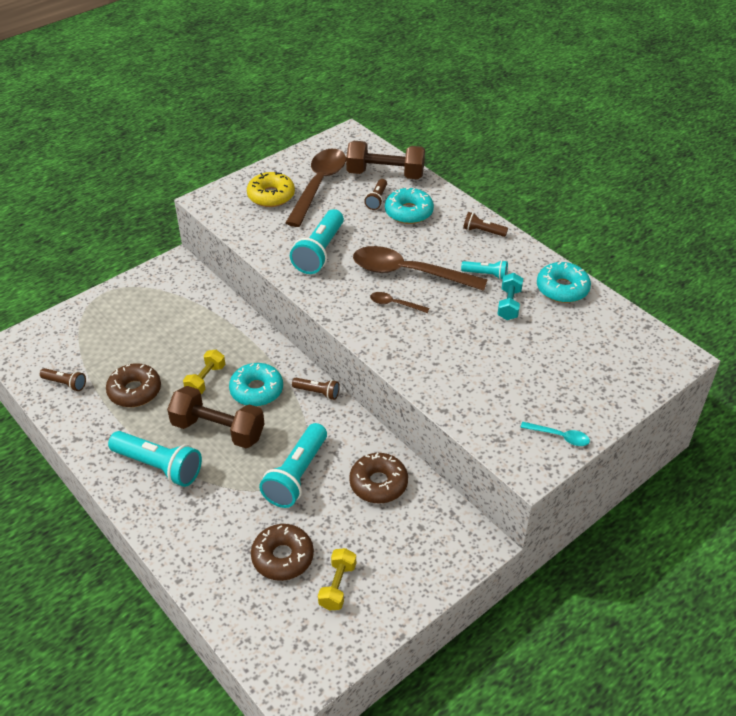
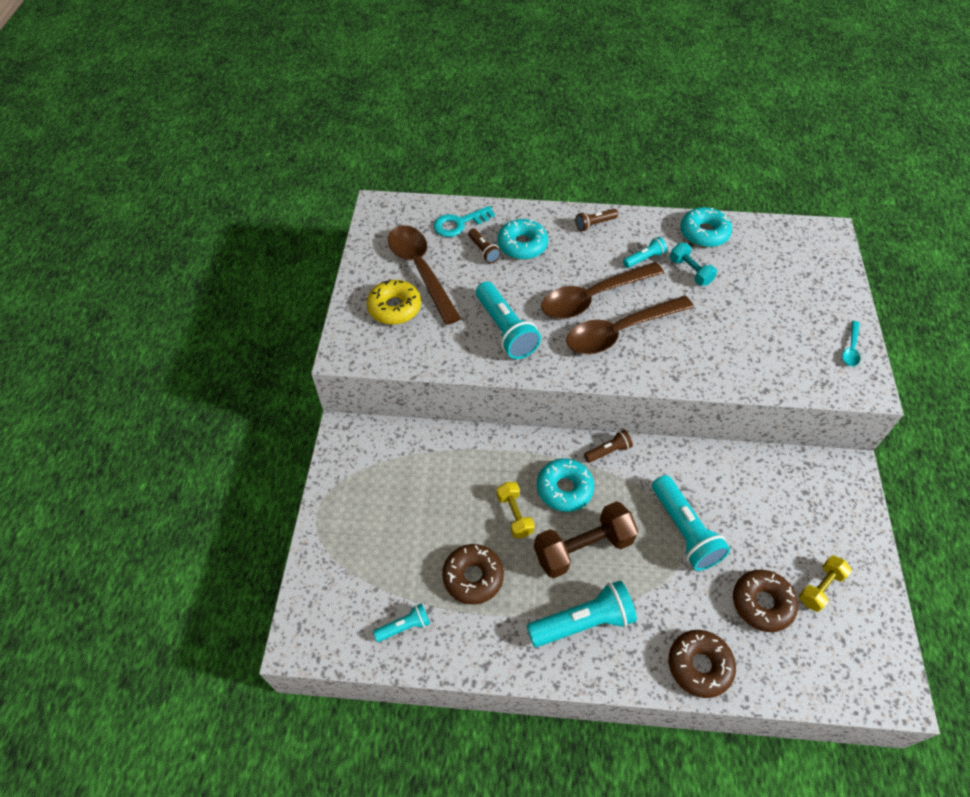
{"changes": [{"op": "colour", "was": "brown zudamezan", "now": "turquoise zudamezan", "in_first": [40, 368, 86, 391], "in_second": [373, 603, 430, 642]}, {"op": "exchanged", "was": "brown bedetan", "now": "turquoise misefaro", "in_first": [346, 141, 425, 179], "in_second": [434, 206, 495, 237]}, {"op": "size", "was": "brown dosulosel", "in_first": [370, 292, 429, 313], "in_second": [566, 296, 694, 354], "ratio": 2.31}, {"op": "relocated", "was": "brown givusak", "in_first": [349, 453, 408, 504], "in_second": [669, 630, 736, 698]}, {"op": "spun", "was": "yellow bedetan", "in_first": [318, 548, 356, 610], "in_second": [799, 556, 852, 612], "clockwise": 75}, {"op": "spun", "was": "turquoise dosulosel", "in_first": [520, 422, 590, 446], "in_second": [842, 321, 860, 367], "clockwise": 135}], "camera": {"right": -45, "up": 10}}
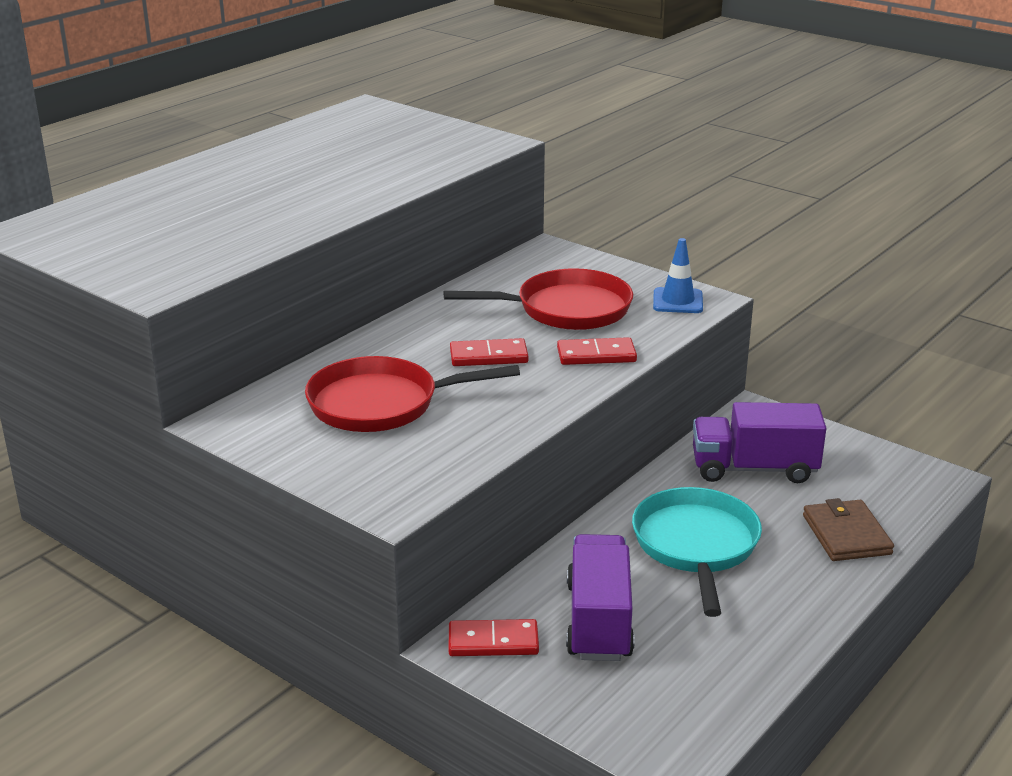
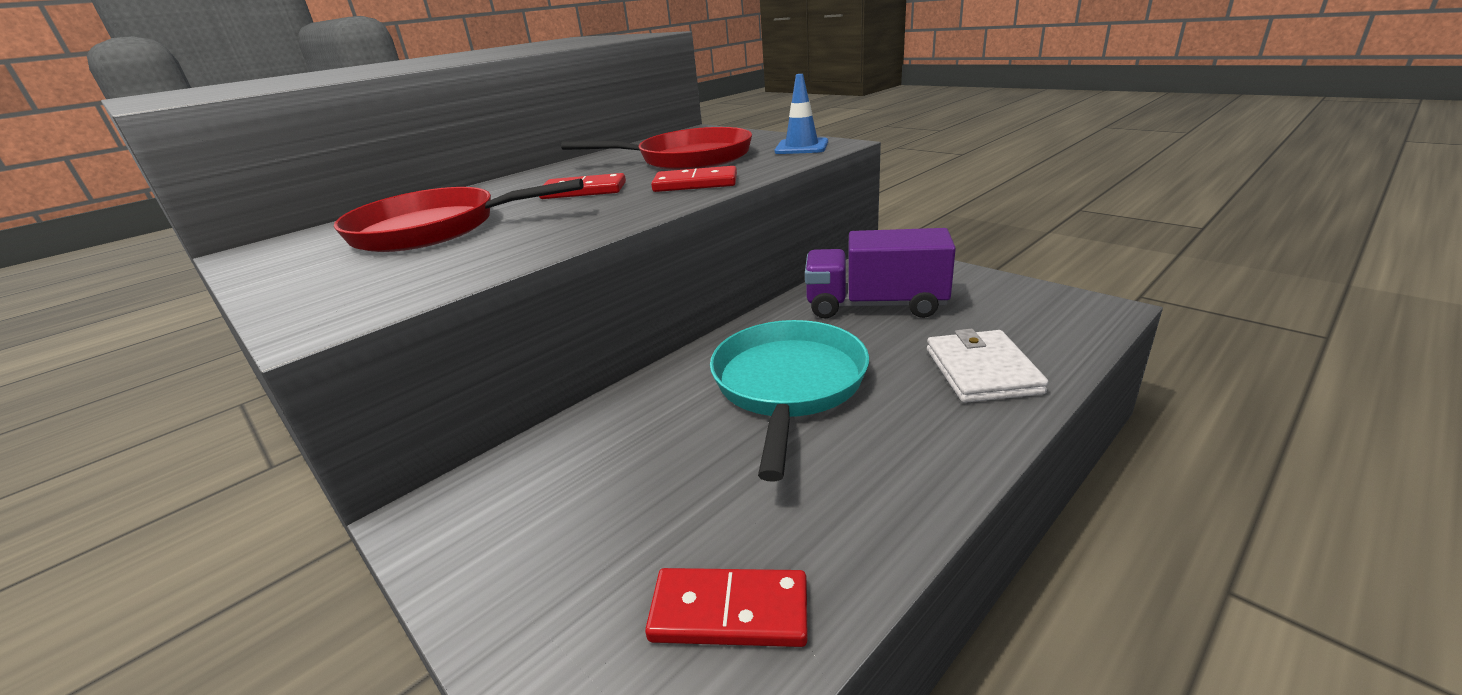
{"changes": [{"op": "relocated", "was": "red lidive", "in_first": [449, 619, 539, 656], "in_second": [645, 568, 808, 647]}, {"op": "colour", "was": "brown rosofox", "now": "white rosofox", "in_first": [803, 498, 894, 561], "in_second": [927, 329, 1049, 403]}, {"op": "missing", "was": "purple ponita", "in_first": [566, 534, 635, 661]}], "camera": {"right": 10, "up": 0}}
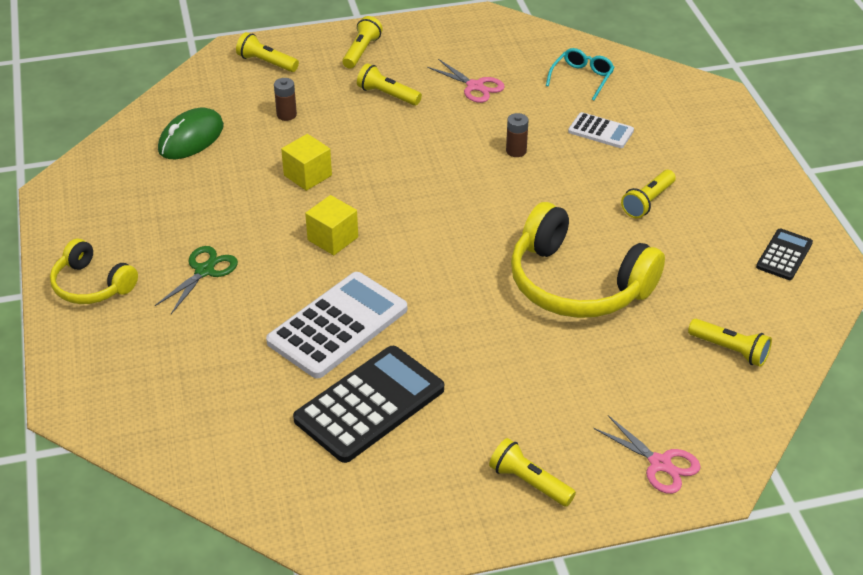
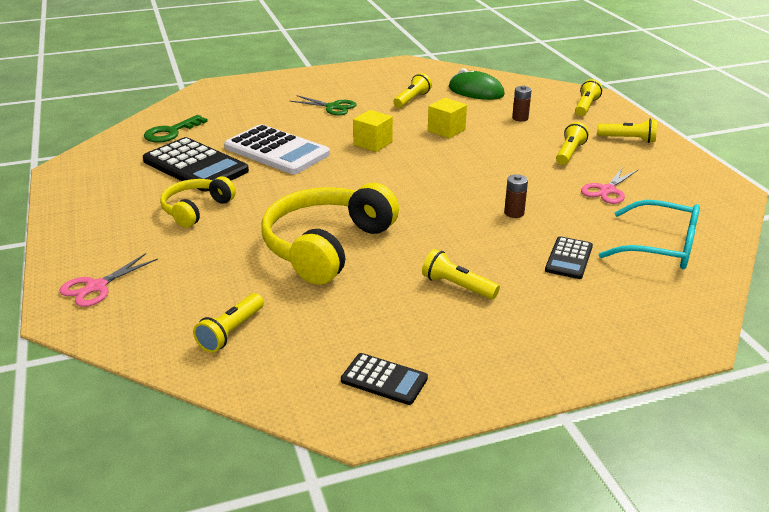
{"changes": [{"op": "appeared", "now": "green misefaro", "in_second": [144, 115, 208, 143]}, {"op": "relocated", "was": "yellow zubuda", "in_first": [50, 239, 138, 304], "in_second": [160, 176, 236, 228]}, {"op": "relocated", "was": "yellow zudamezan", "in_first": [489, 438, 576, 507], "in_second": [393, 73, 432, 108]}, {"op": "colour", "was": "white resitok", "now": "black resitok", "in_first": [568, 112, 634, 148], "in_second": [545, 236, 593, 279]}, {"op": "size", "was": "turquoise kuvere", "in_first": [546, 48, 615, 100], "in_second": [599, 200, 700, 269], "ratio": 1.56}], "camera": {"right": 85, "up": -10}}
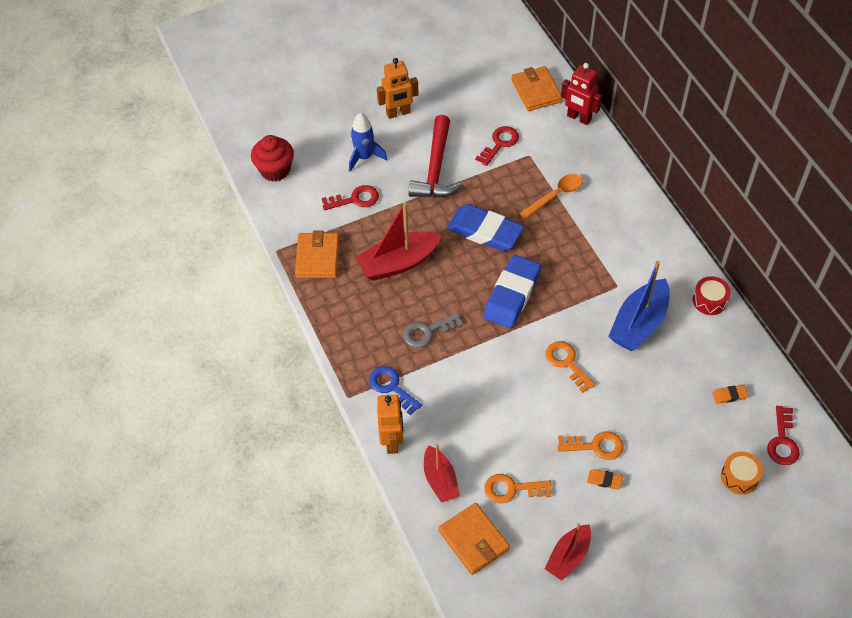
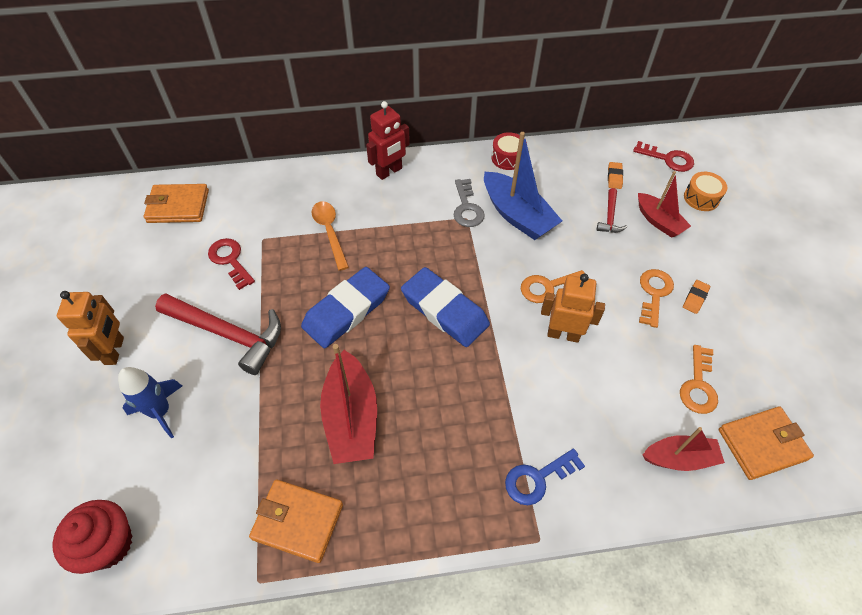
{"changes": [{"op": "relocated", "was": "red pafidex", "in_first": [561, 63, 602, 125], "in_second": [366, 101, 410, 180]}, {"op": "relocated", "was": "grey misefaro", "in_first": [403, 313, 463, 348], "in_second": [454, 179, 485, 227]}, {"op": "relocated", "was": "orange pafidex", "in_first": [377, 395, 403, 454], "in_second": [541, 274, 605, 343]}, {"op": "appeared", "now": "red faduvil", "in_second": [597, 188, 627, 233]}, {"op": "relocated", "was": "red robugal", "in_first": [545, 523, 591, 581], "in_second": [638, 171, 691, 238]}, {"op": "missing", "was": "red misefaro", "in_first": [322, 185, 379, 210]}], "camera": {"right": -75, "up": 0}}
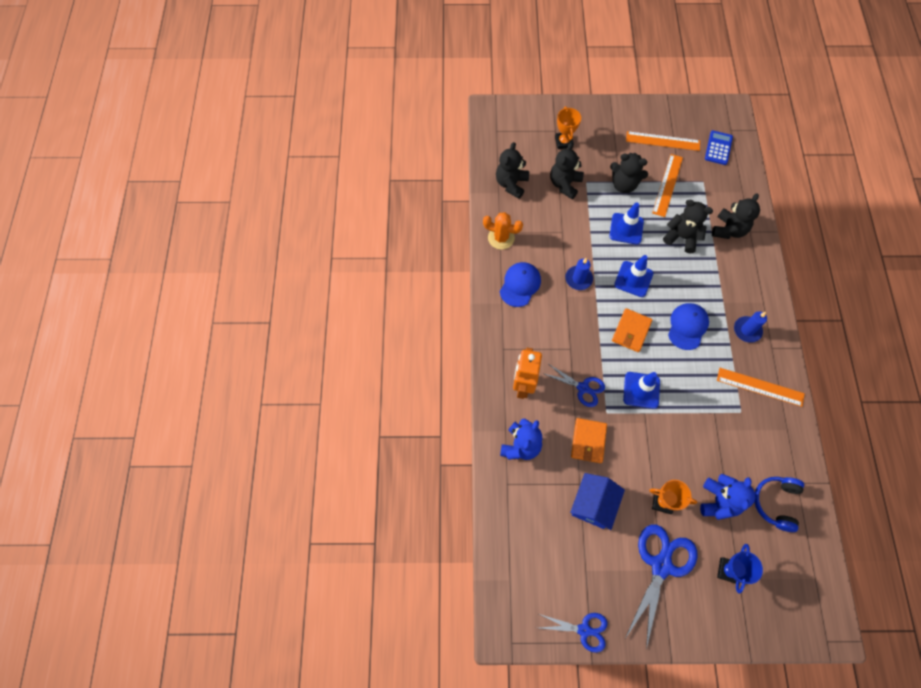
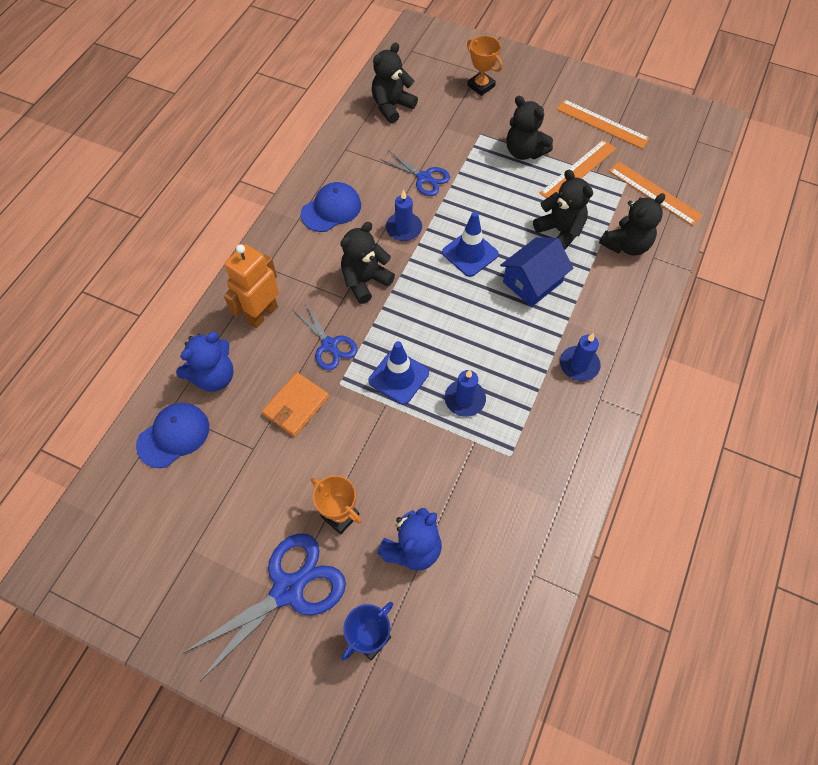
{"changes": [{"op": "relocated", "was": "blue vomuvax", "in_first": [668, 303, 709, 350], "in_second": [136, 403, 209, 468]}, {"op": "relocated", "was": "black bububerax", "in_first": [550, 143, 584, 199], "in_second": [340, 222, 395, 304]}, {"op": "relocated", "was": "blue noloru", "in_first": [539, 613, 608, 653], "in_second": [380, 150, 450, 196]}, {"op": "appeared", "now": "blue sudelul", "in_second": [445, 370, 486, 417]}, {"op": "spun", "was": "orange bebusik", "in_first": [555, 107, 581, 149], "in_second": [467, 35, 503, 96], "clockwise": -60}, {"op": "relocated", "was": "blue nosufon", "in_first": [570, 473, 625, 530], "in_second": [500, 237, 573, 307]}, {"op": "relocated", "was": "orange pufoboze", "in_first": [717, 368, 805, 407], "in_second": [609, 162, 703, 226]}, {"op": "missing", "was": "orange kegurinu", "in_first": [483, 212, 523, 250]}, {"op": "missing", "was": "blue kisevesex", "in_first": [609, 202, 644, 245]}, {"op": "missing", "was": "orange rosofox", "in_first": [612, 308, 652, 352]}, {"op": "missing", "was": "blue resitok", "in_first": [705, 130, 733, 165]}, {"op": "missing", "was": "blue zubuda", "in_first": [755, 477, 804, 532]}], "camera": {"right": 25, "up": -5}}
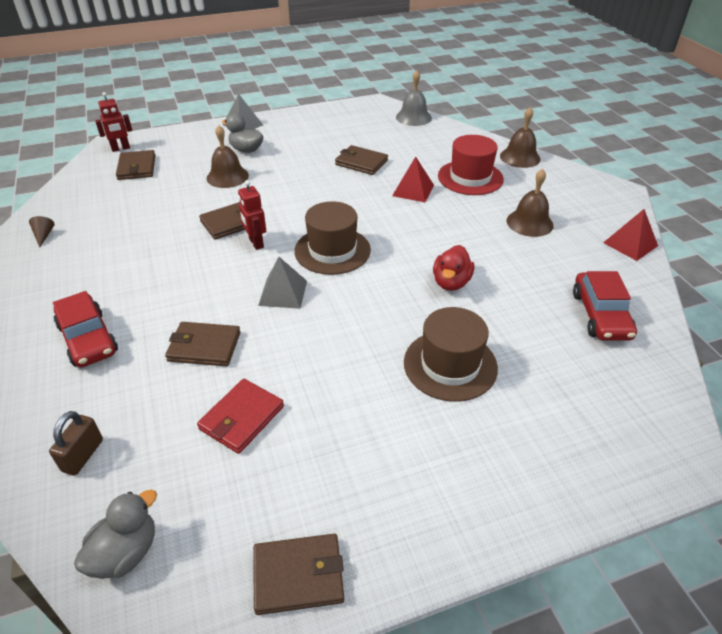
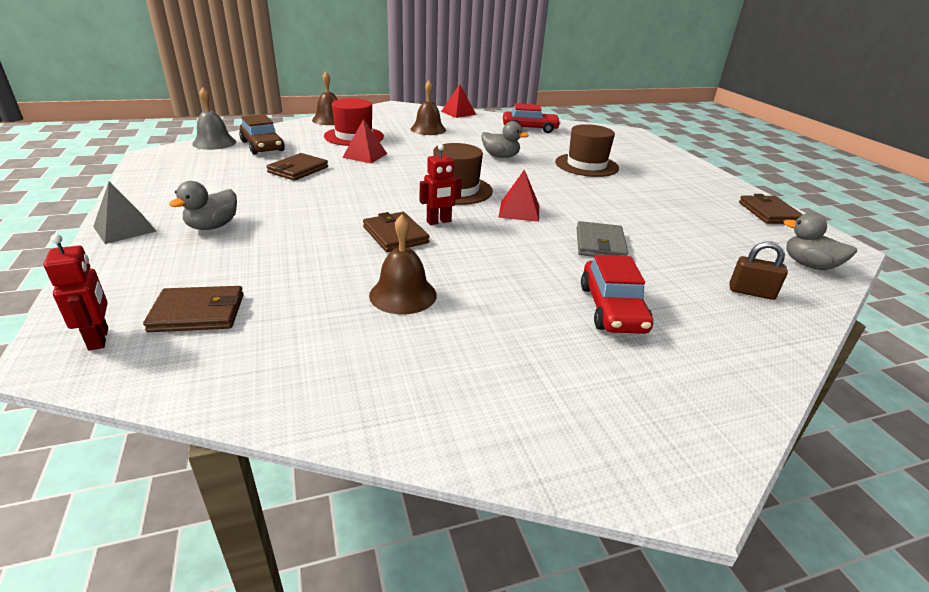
{"changes": [{"op": "appeared", "now": "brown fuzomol", "in_second": [239, 114, 285, 155]}, {"op": "relocated", "was": "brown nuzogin", "in_first": [207, 125, 249, 188], "in_second": [369, 214, 437, 315]}, {"op": "colour", "was": "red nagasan", "now": "grey nagasan", "in_first": [433, 245, 474, 291], "in_second": [481, 121, 529, 158]}, {"op": "colour", "was": "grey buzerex", "now": "red buzerex", "in_first": [258, 257, 307, 309], "in_second": [498, 169, 539, 222]}, {"op": "colour", "was": "brown rosofox", "now": "grey rosofox", "in_first": [165, 322, 240, 366], "in_second": [577, 221, 628, 257]}, {"op": "spun", "was": "red fuzomol", "in_first": [53, 291, 118, 368], "in_second": [581, 255, 653, 334], "clockwise": 120}, {"op": "missing", "was": "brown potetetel", "in_first": [29, 216, 55, 248]}, {"op": "missing", "was": "red rosofox", "in_first": [197, 379, 284, 454]}], "camera": {"right": -90, "up": -10}}
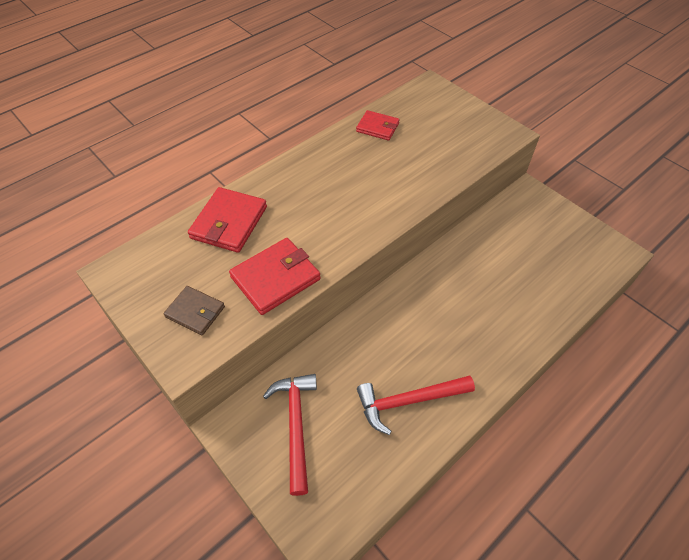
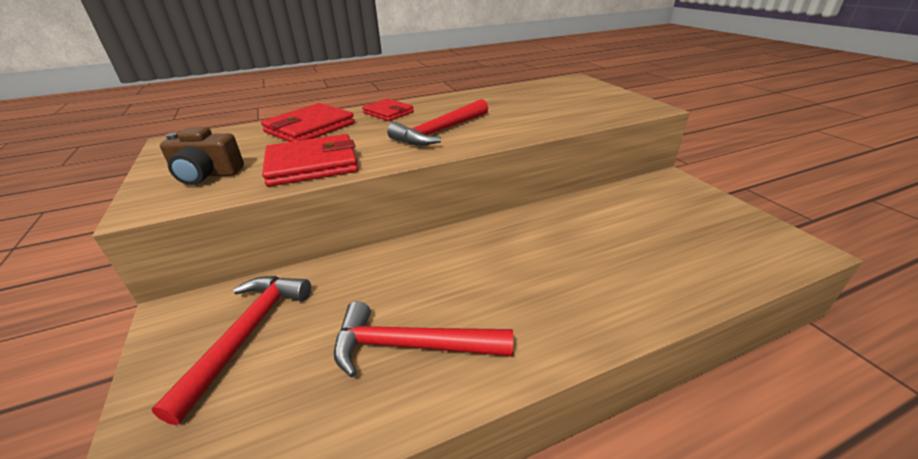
{"changes": [{"op": "exchanged", "was": "brown rosofox", "now": "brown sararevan", "in_first": [163, 286, 225, 335], "in_second": [160, 127, 244, 185]}, {"op": "relocated", "was": "red rosofox", "in_first": [356, 110, 400, 141], "in_second": [362, 99, 414, 121]}, {"op": "appeared", "now": "red faduvil", "in_second": [387, 99, 488, 146]}], "camera": {"right": 20, "up": -20}}
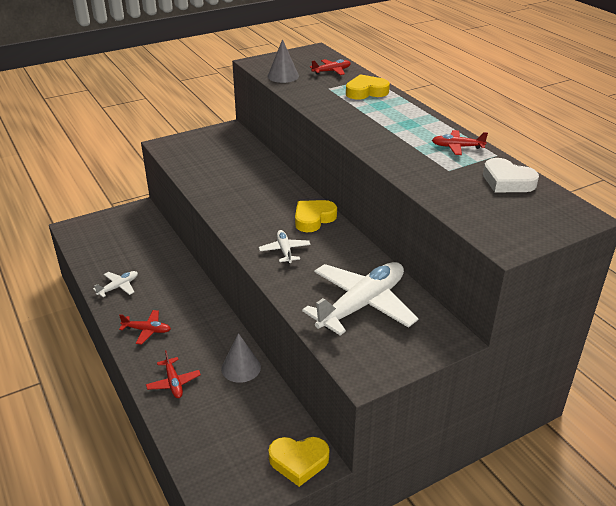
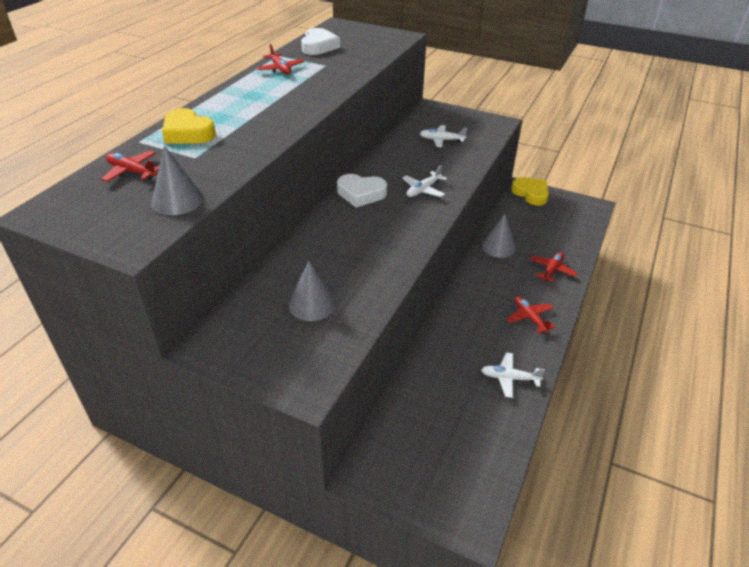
{"changes": [{"op": "appeared", "now": "grey potetetel", "in_second": [289, 261, 336, 321]}, {"op": "colour", "was": "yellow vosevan", "now": "white vosevan", "in_first": [295, 200, 337, 232], "in_second": [337, 174, 387, 207]}, {"op": "size", "was": "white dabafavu", "in_first": [302, 262, 418, 335], "in_second": [420, 125, 467, 147], "ratio": 0.47}], "camera": {"right": -125, "up": 5}}
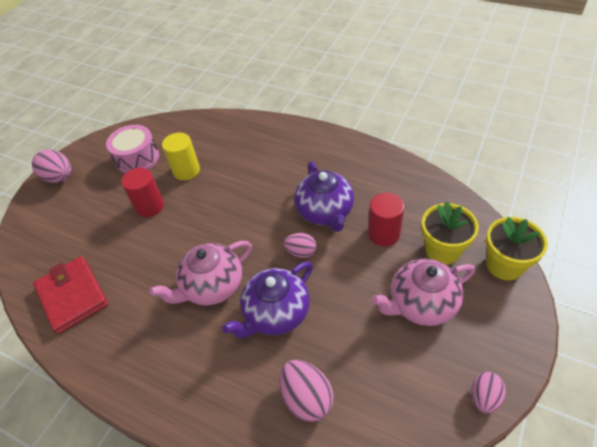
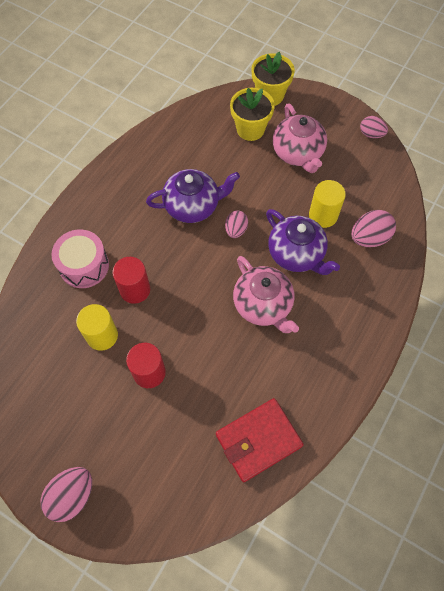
{"changes": [{"op": "relocated", "was": "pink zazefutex", "in_first": [106, 125, 159, 174], "in_second": [51, 229, 109, 288]}, {"op": "relocated", "was": "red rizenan", "in_first": [368, 193, 404, 246], "in_second": [113, 257, 150, 304]}, {"op": "appeared", "now": "yellow rizenan", "in_second": [309, 180, 346, 228]}], "camera": {"right": -90, "up": 15}}
